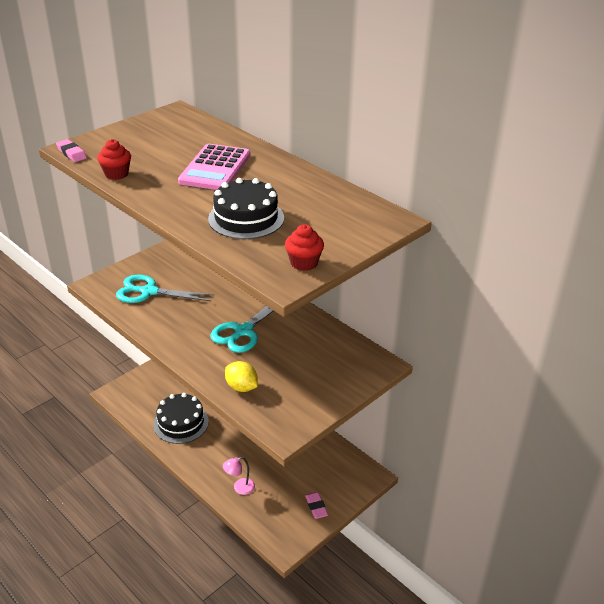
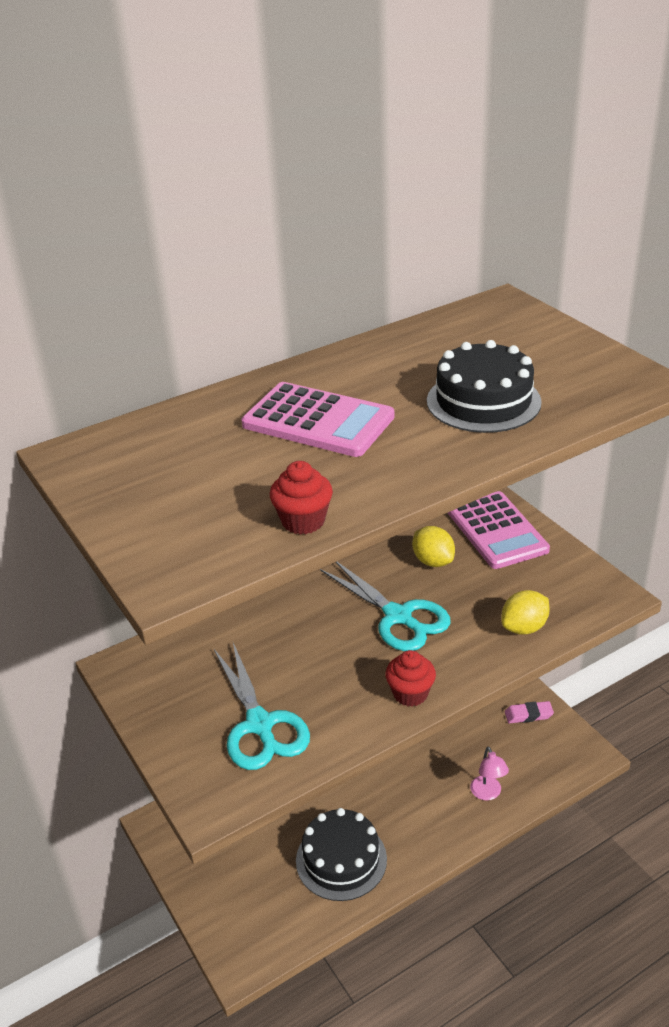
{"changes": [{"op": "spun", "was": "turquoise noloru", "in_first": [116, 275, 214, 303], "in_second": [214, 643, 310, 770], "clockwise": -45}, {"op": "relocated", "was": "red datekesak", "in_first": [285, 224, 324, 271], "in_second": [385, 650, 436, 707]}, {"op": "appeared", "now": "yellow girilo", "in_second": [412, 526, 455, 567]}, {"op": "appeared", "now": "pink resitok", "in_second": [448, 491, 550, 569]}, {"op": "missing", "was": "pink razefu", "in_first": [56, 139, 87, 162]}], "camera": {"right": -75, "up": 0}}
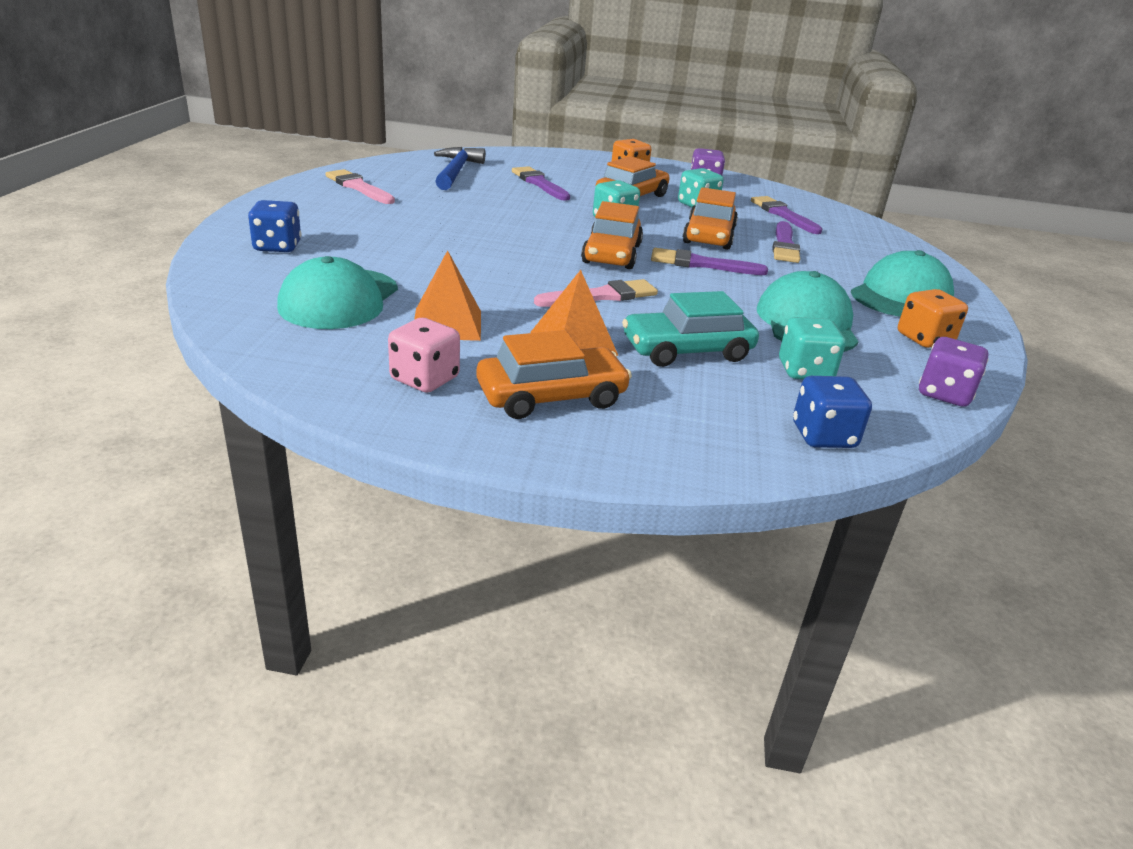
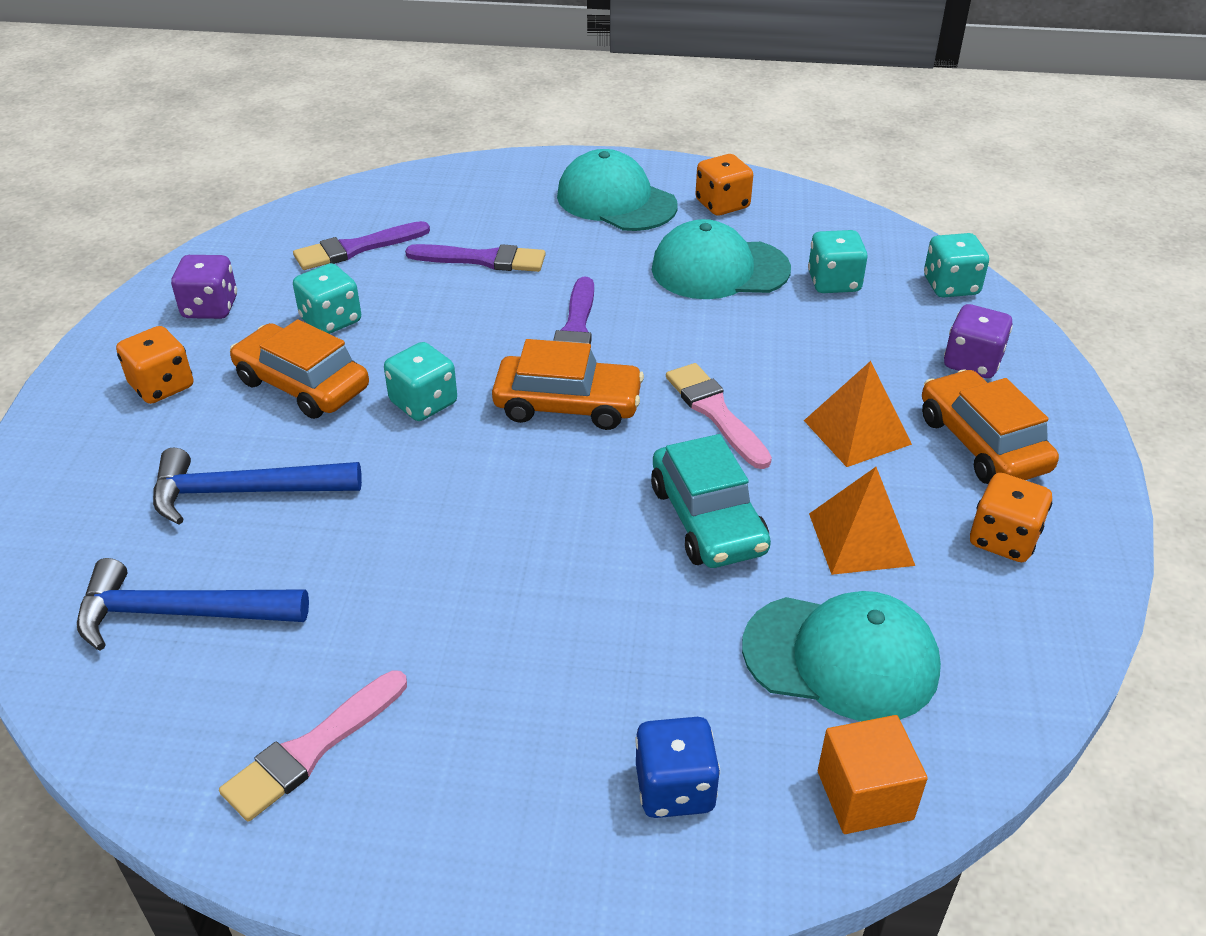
{"changes": [{"op": "exchanged", "was": "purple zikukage", "now": "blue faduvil", "in_first": [512, 166, 570, 201], "in_second": [153, 448, 362, 524]}, {"op": "relocated", "was": "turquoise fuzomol", "in_first": [622, 291, 759, 367], "in_second": [651, 434, 771, 568]}, {"op": "appeared", "now": "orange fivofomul", "in_second": [818, 715, 928, 834]}, {"op": "colour", "was": "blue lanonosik", "now": "turquoise lanonosik", "in_first": [793, 376, 872, 448], "in_second": [924, 233, 989, 298]}, {"op": "relocated", "was": "purple lanonosik", "in_first": [919, 337, 989, 407], "in_second": [944, 304, 1013, 378]}, {"op": "colour", "was": "pink lanonosik", "now": "orange lanonosik", "in_first": [388, 318, 460, 393], "in_second": [970, 473, 1052, 562]}, {"op": "missing", "was": "orange fuzomol", "in_first": [683, 187, 738, 250]}], "camera": {"right": -90, "up": 10}}
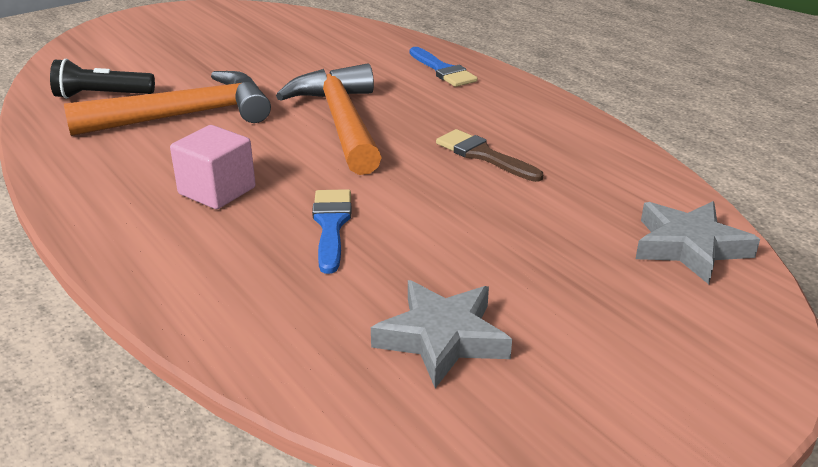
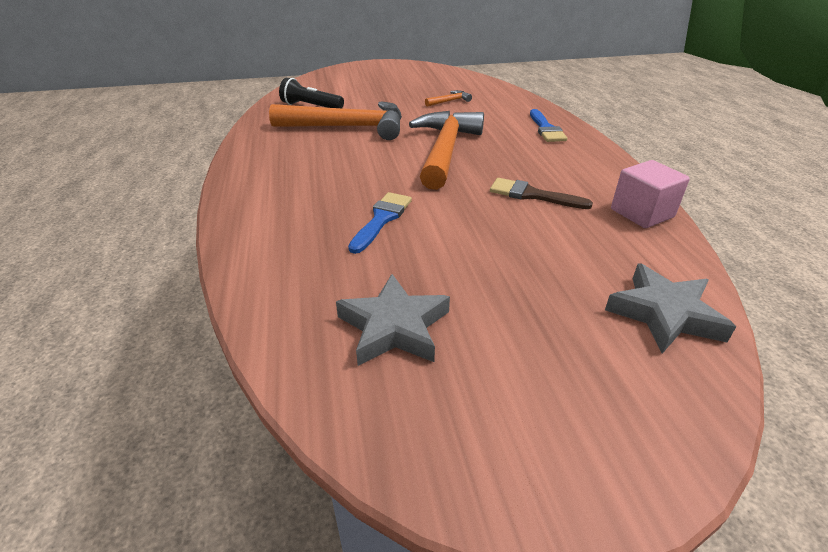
{"changes": [{"op": "appeared", "now": "orange faduvil", "in_second": [425, 90, 472, 107]}, {"op": "spun", "was": "brown zikukage", "in_first": [436, 129, 543, 182], "in_second": [490, 178, 593, 209], "clockwise": -45}, {"op": "relocated", "was": "pink fivofomul", "in_first": [170, 125, 256, 209], "in_second": [611, 160, 690, 228]}], "camera": {"right": 25, "up": 5}}
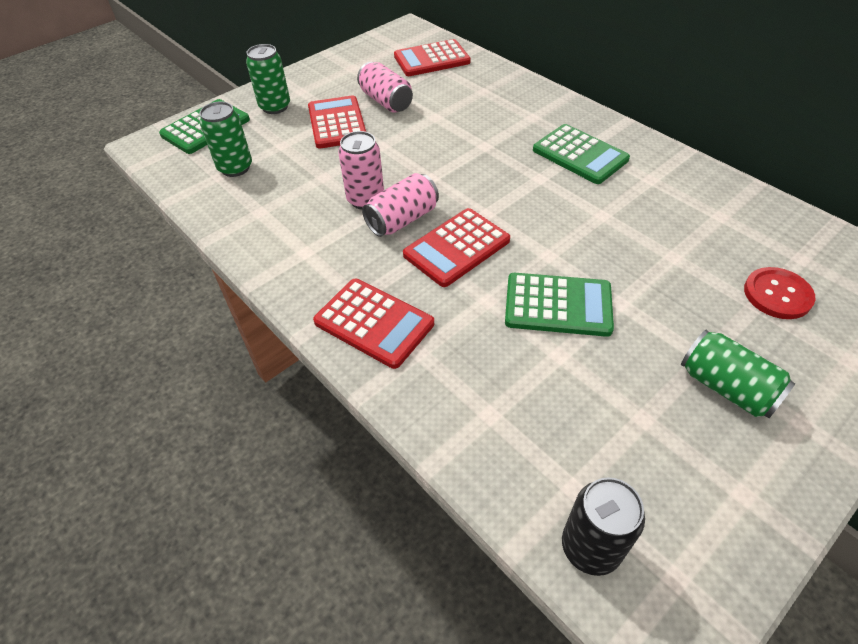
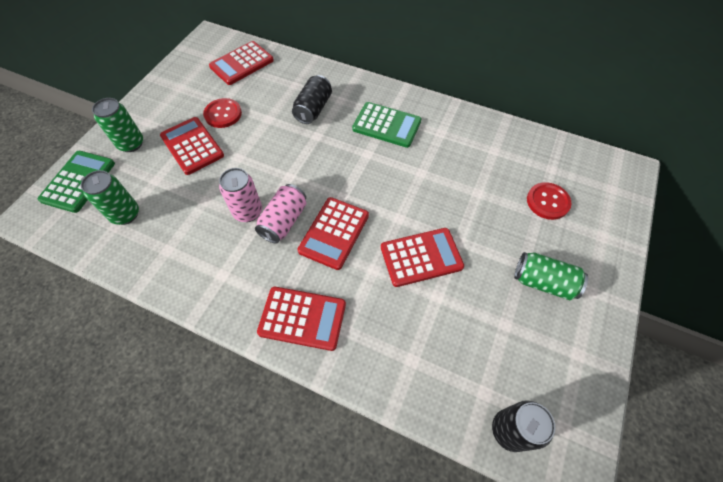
{"changes": [{"op": "exchanged", "was": "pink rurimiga", "now": "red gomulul", "in_first": [357, 62, 413, 113], "in_second": [203, 98, 242, 128]}, {"op": "appeared", "now": "black rurimiga", "in_second": [292, 75, 332, 124]}, {"op": "colour", "was": "green resitok", "now": "red resitok", "in_first": [505, 273, 614, 337], "in_second": [381, 228, 464, 287]}], "camera": {"right": -25, "up": 10}}
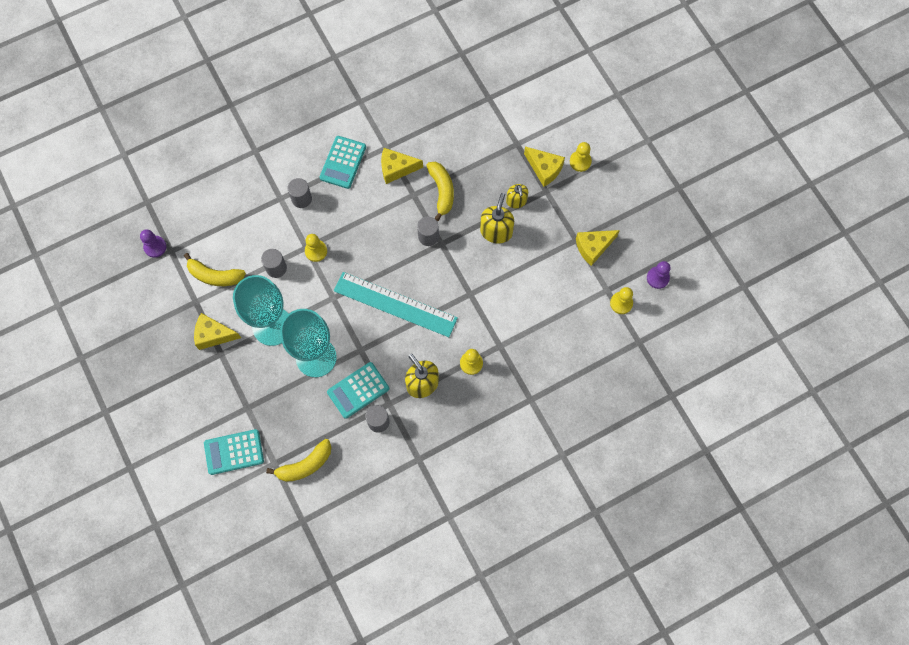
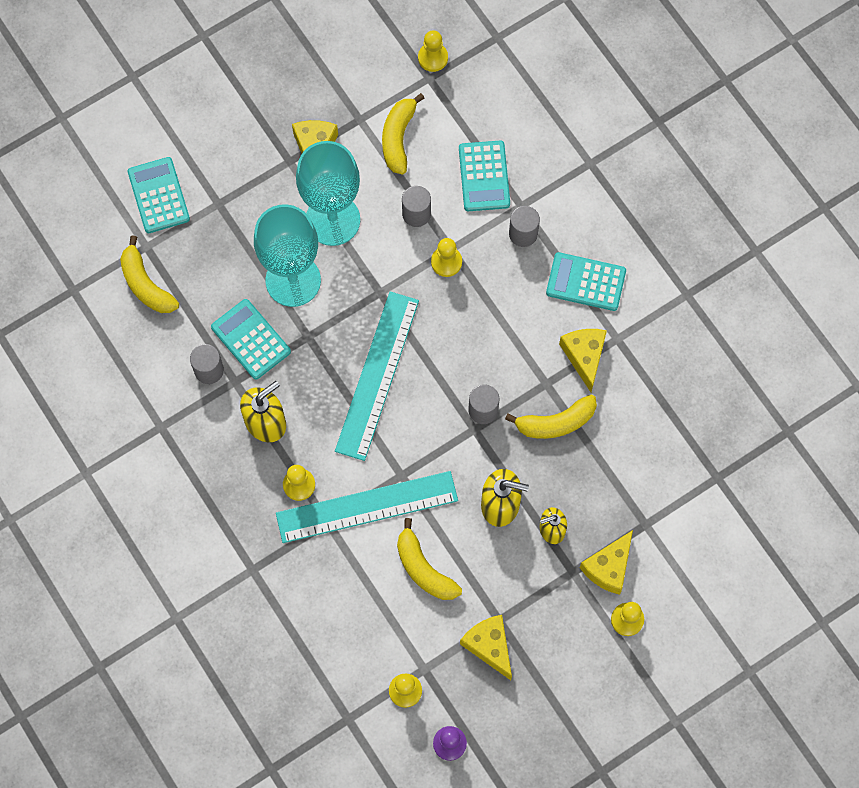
{"changes": [{"op": "appeared", "now": "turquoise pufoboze", "in_second": [276, 471, 458, 543]}, {"op": "appeared", "now": "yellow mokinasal", "in_second": [397, 518, 462, 600]}, {"op": "colour", "was": "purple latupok", "now": "yellow latupok", "in_first": [140, 229, 166, 258], "in_second": [418, 30, 448, 72]}, {"op": "appeared", "now": "turquoise resitok", "in_second": [459, 141, 510, 211]}], "camera": {"right": 85, "up": 0}}
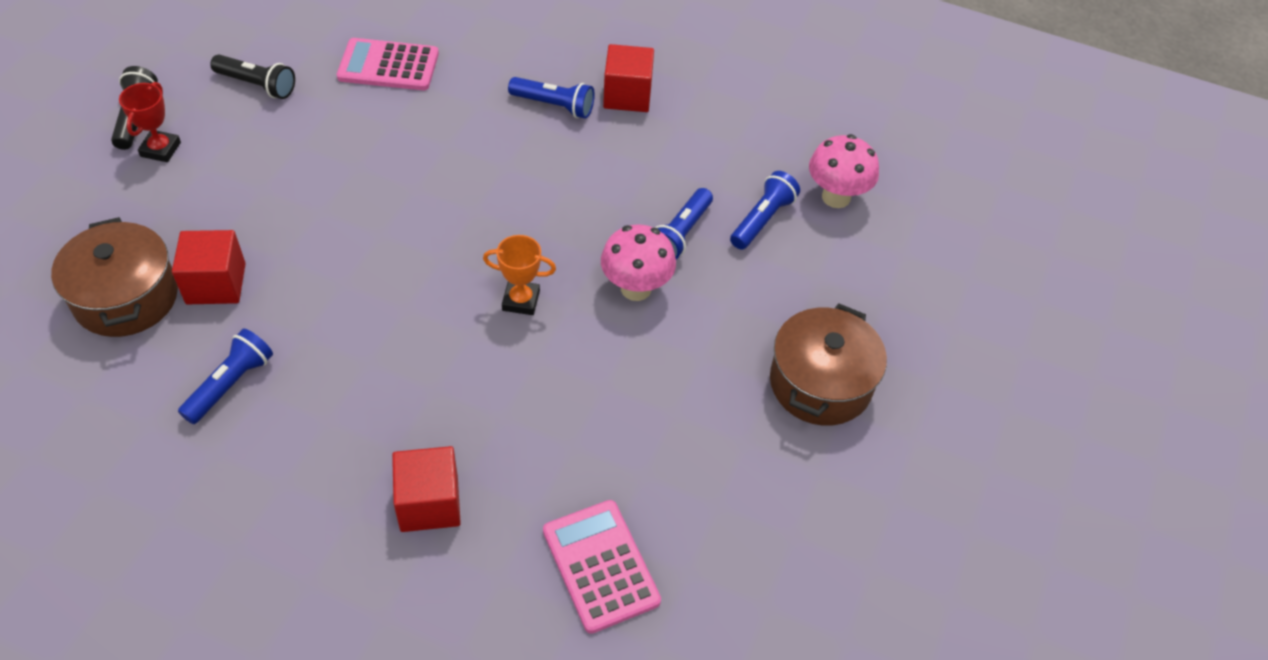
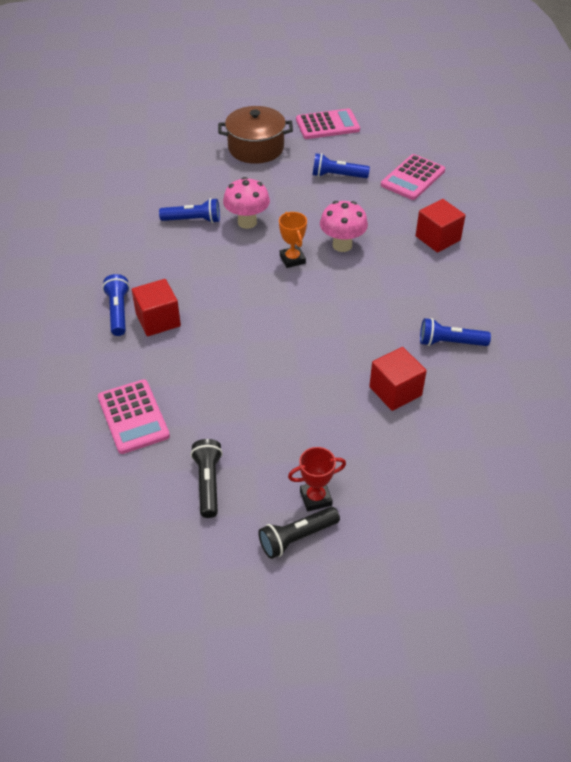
{"changes": [{"op": "relocated", "was": "red fivofomul", "in_first": [603, 44, 654, 112], "in_second": [132, 279, 181, 336]}, {"op": "appeared", "now": "pink resitok", "in_second": [296, 108, 360, 139]}, {"op": "relocated", "was": "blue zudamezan", "in_first": [730, 171, 800, 250], "in_second": [312, 153, 370, 178]}, {"op": "relocated", "was": "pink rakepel", "in_first": [809, 134, 879, 208], "in_second": [320, 201, 368, 252]}, {"op": "missing", "was": "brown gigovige", "in_first": [51, 217, 178, 337]}], "camera": {"right": -115, "up": -5}}
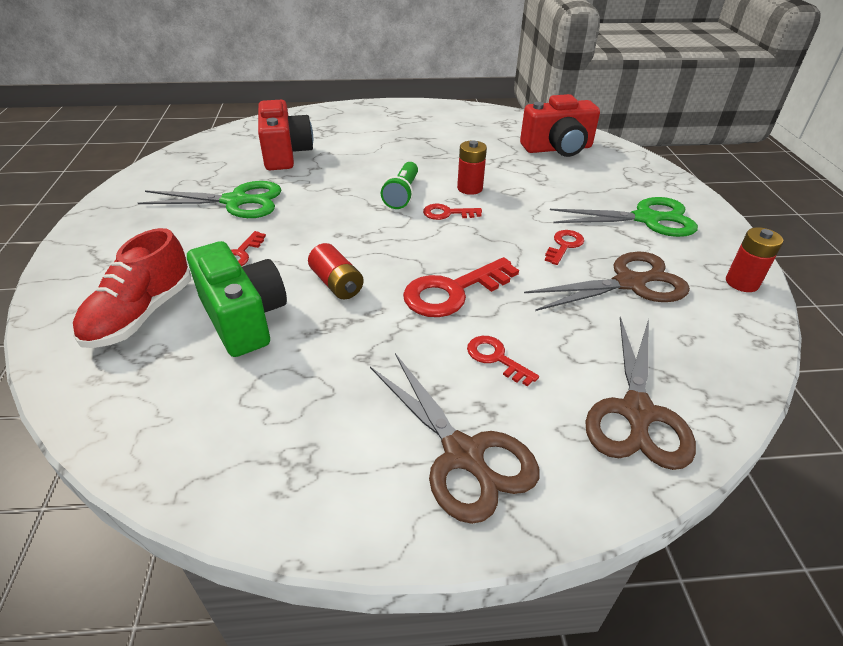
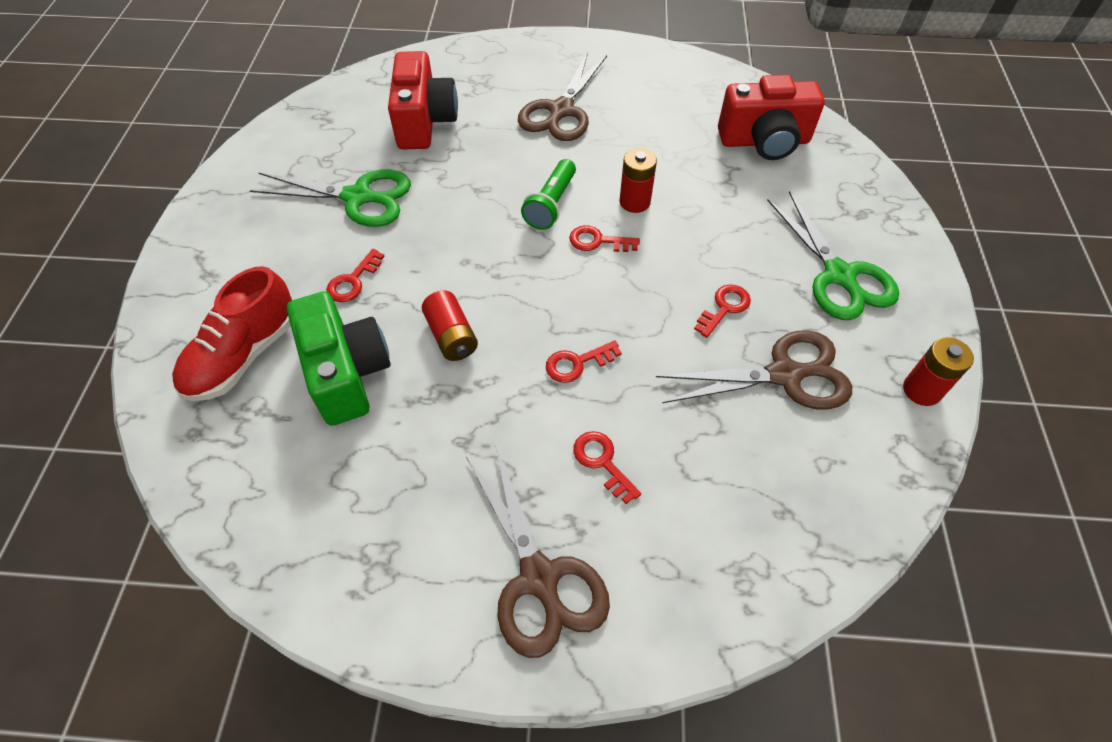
{"changes": [{"op": "relocated", "was": "brown noloru", "in_first": [585, 317, 696, 470], "in_second": [518, 52, 607, 141]}, {"op": "size", "was": "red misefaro", "in_first": [403, 257, 519, 317], "in_second": [546, 341, 622, 383], "ratio": 0.55}, {"op": "spun", "was": "green noloru", "in_first": [550, 197, 698, 237], "in_second": [767, 191, 899, 320], "clockwise": 60}], "camera": {"right": 10, "up": 15}}
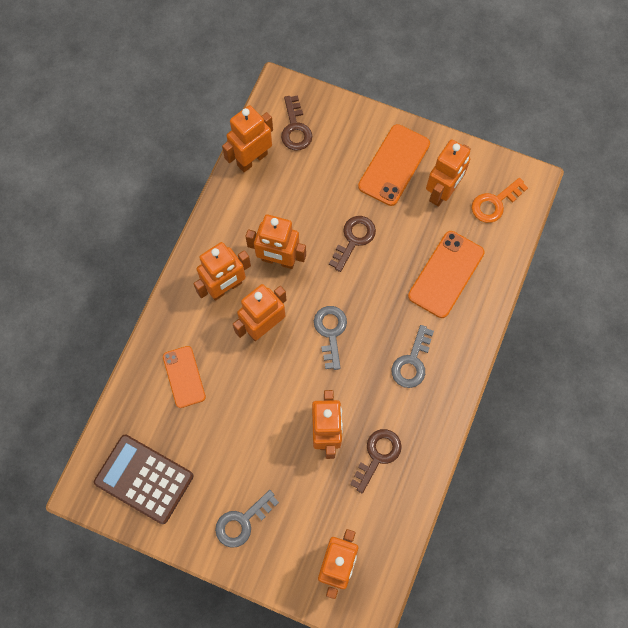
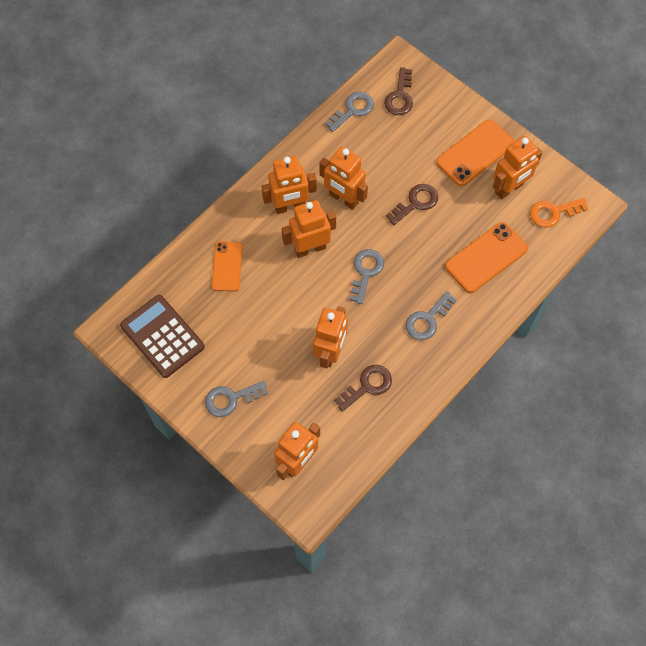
{"changes": [{"op": "exchanged", "was": "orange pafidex", "now": "grey misefaro", "in_first": [222, 105, 273, 172], "in_second": [325, 92, 374, 132]}], "camera": {"right": 20, "up": -5}}
